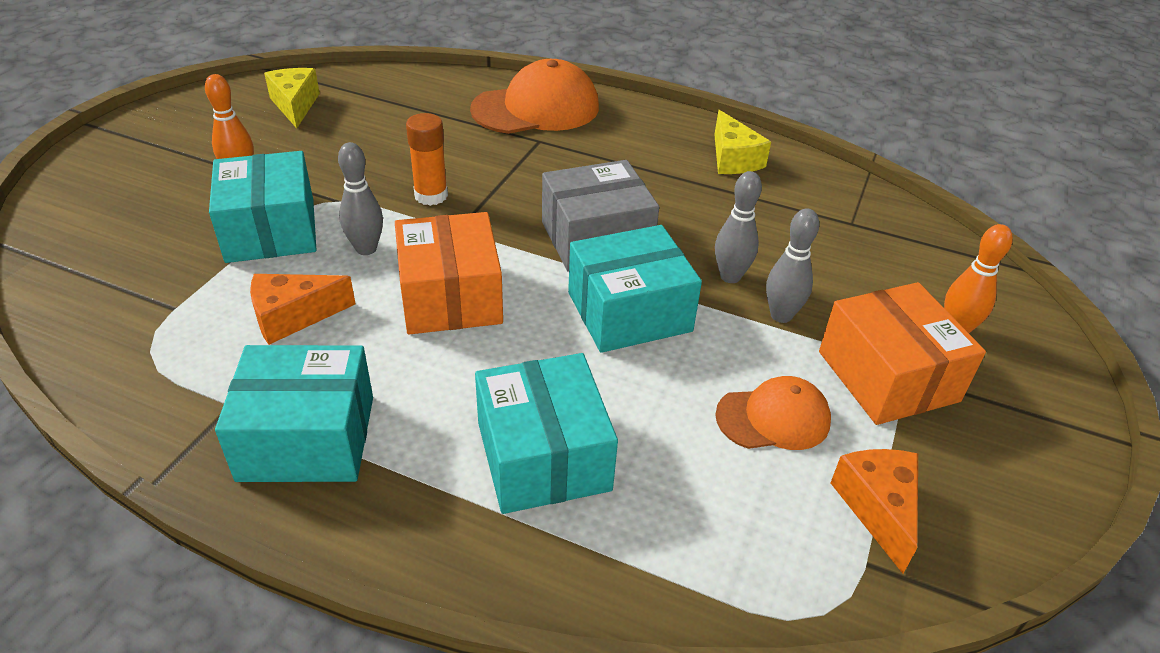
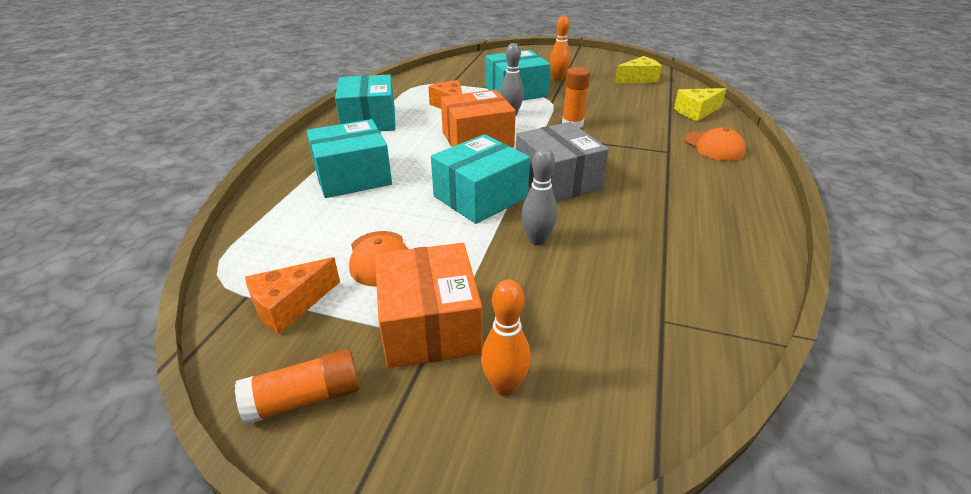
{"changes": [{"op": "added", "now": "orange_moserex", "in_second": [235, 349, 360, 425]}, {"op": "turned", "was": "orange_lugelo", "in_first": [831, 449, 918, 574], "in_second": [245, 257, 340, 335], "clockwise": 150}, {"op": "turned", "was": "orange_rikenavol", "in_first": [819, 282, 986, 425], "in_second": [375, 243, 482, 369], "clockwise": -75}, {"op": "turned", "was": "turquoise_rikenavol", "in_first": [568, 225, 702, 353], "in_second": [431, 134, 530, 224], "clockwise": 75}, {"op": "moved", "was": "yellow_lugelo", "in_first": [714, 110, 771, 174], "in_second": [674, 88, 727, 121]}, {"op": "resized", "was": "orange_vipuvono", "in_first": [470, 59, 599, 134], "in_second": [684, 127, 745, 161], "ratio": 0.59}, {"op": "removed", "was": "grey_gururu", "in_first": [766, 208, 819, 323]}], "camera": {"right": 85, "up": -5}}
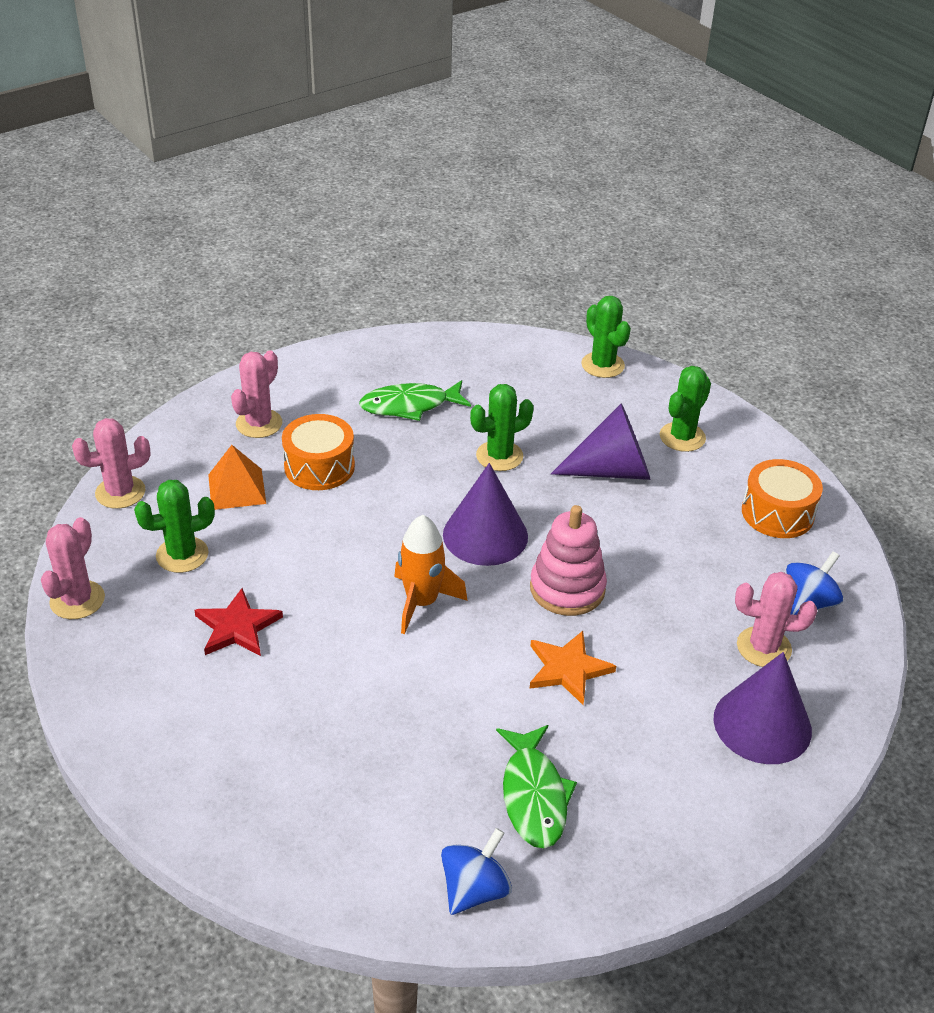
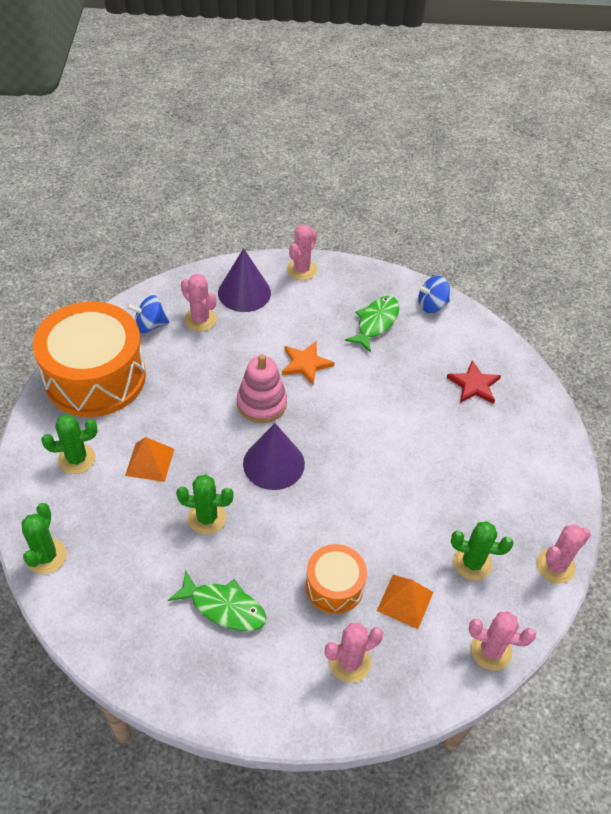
{"changes": [{"op": "resized", "was": "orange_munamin", "in_first": [742, 459, 823, 538], "in_second": [33, 301, 146, 417], "ratio": 1.99}, {"op": "replaced", "was": "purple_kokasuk", "now": "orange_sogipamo", "in_first": [551, 404, 650, 480], "in_second": [125, 437, 174, 482]}, {"op": "added", "now": "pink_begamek", "in_second": [287, 224, 317, 280]}, {"op": "moved", "was": "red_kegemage", "in_first": [194, 588, 283, 656], "in_second": [446, 360, 501, 404]}, {"op": "removed", "was": "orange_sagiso", "in_first": [394, 515, 468, 634]}], "camera": {"right": -145, "up": 10}}
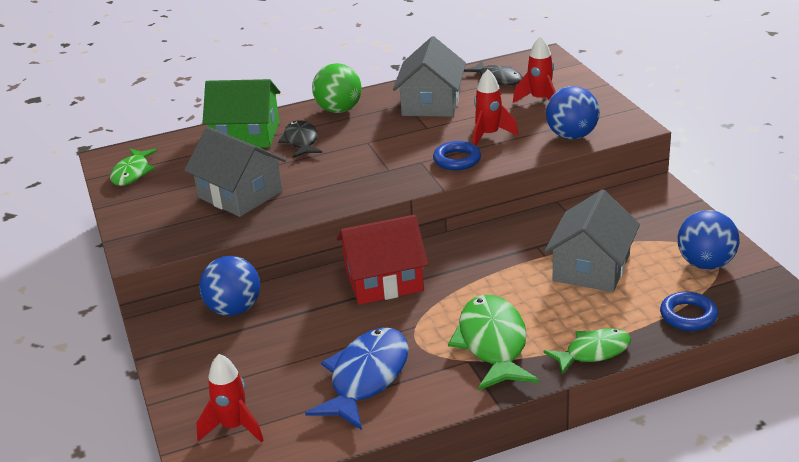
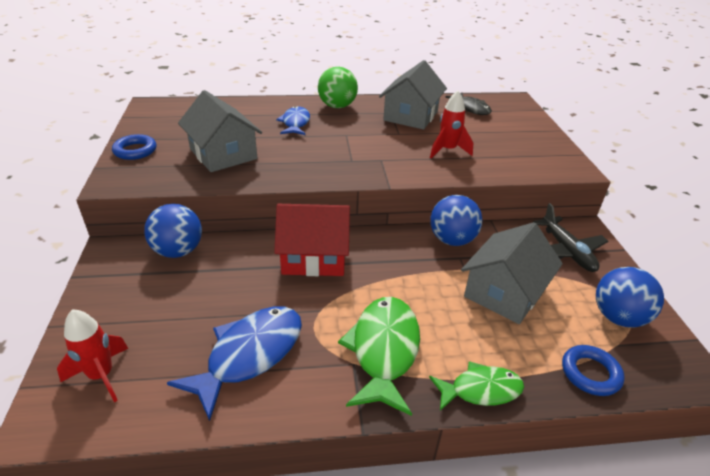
{"changes": [{"op": "moved", "was": "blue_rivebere", "in_first": [433, 141, 481, 170], "in_second": [112, 134, 156, 160]}, {"op": "recoloured", "was": "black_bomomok", "now": "blue_bomomok", "in_first": [278, 120, 322, 158], "in_second": [276, 106, 310, 135]}, {"op": "moved", "was": "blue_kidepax", "in_first": [546, 86, 600, 140], "in_second": [430, 195, 483, 246]}, {"op": "added", "now": "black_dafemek", "in_second": [533, 203, 608, 272]}, {"op": "removed", "was": "green_bomomok", "in_first": [110, 149, 158, 186]}, {"op": "removed", "was": "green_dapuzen", "in_first": [202, 79, 280, 148]}, {"op": "removed", "was": "red_sagiso", "in_first": [513, 36, 556, 103]}], "camera": {"right": 10, "up": 5}}
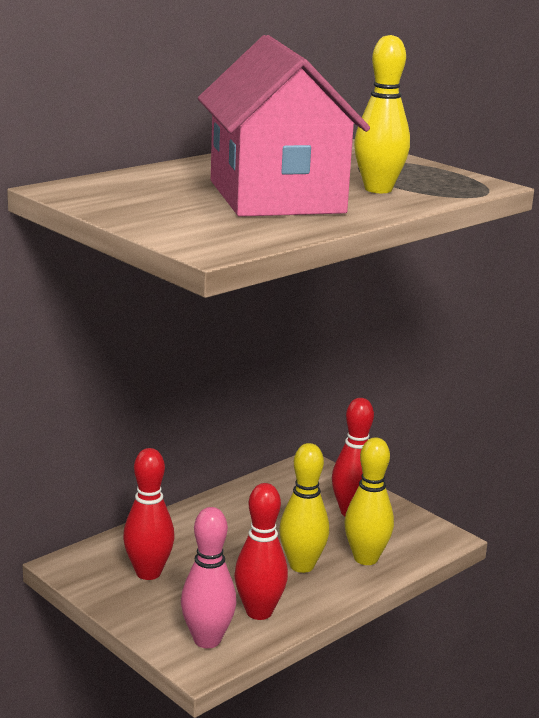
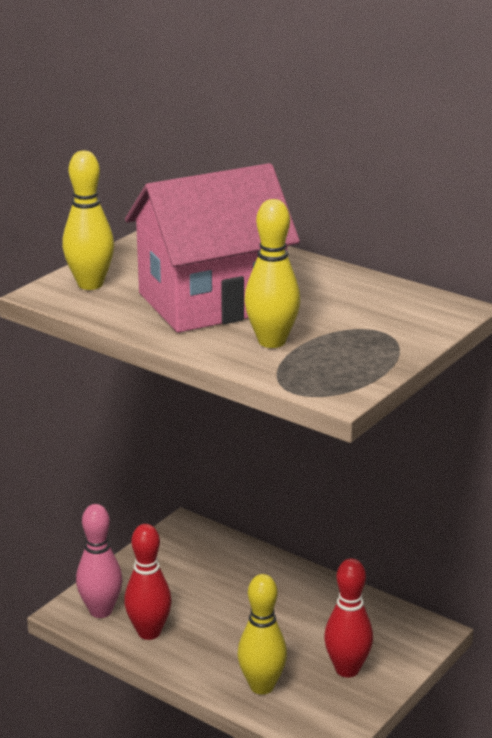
{"changes": [{"op": "moved", "was": "yellow_gururu", "in_first": [279, 443, 329, 573], "in_second": [62, 151, 114, 290]}, {"op": "removed", "was": "red_gururu", "in_first": [123, 448, 175, 580]}], "camera": {"right": 80, "up": 5}}
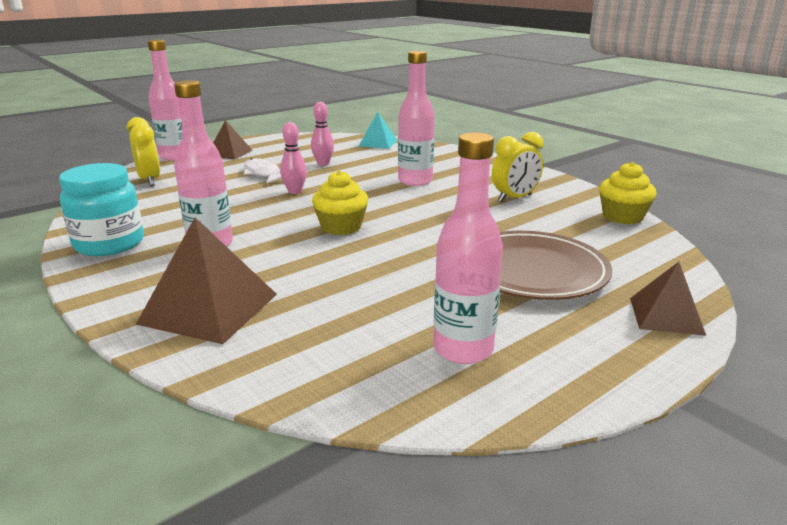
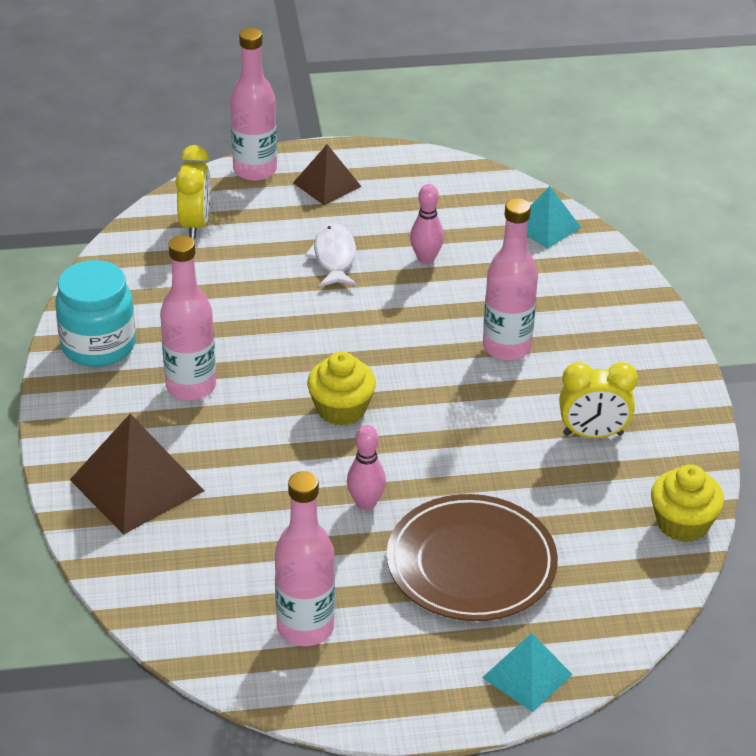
{"changes": [{"op": "moved", "was": "pink_gururu", "in_first": [280, 122, 307, 194], "in_second": [347, 425, 386, 511]}, {"op": "recoloured", "was": "brown_sogipamo", "now": "turquoise_sogipamo", "in_first": [630, 262, 706, 336], "in_second": [482, 633, 573, 712]}], "camera": {"right": 30, "up": 15}}
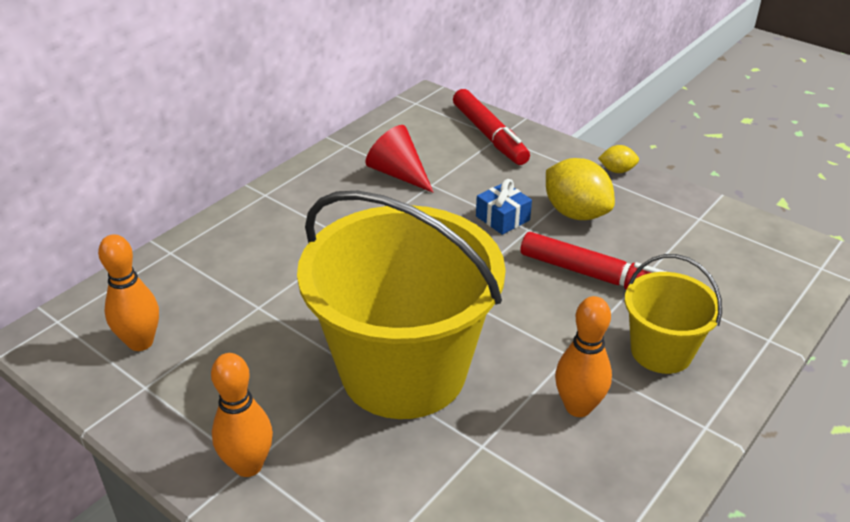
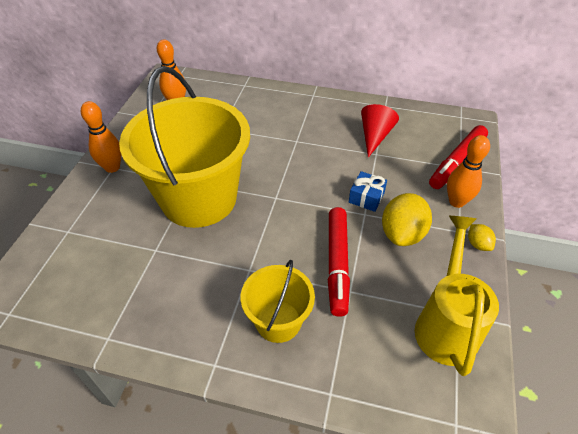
{"changes": [{"op": "added", "now": "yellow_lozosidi", "in_second": [415, 216, 499, 376]}, {"op": "moved", "was": "orange_gururu", "in_first": [555, 296, 612, 417], "in_second": [447, 135, 490, 208]}], "camera": {"right": 65, "up": 10}}
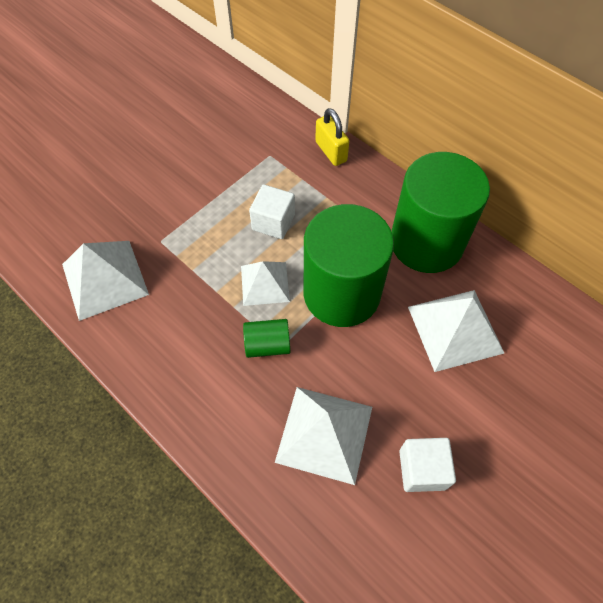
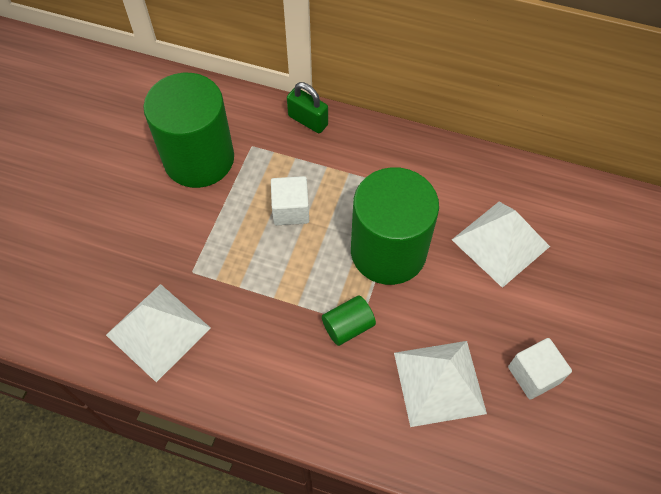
{"changes": [{"op": "moved", "was": "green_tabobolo", "in_first": [391, 152, 490, 273], "in_second": [143, 73, 234, 188]}, {"op": "recoloured", "was": "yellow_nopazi", "now": "green_nopazi", "in_first": [315, 108, 349, 166], "in_second": [287, 82, 328, 133]}, {"op": "removed", "was": "white_sogipamo", "in_first": [241, 261, 290, 306]}], "camera": {"right": -25, "up": 0}}
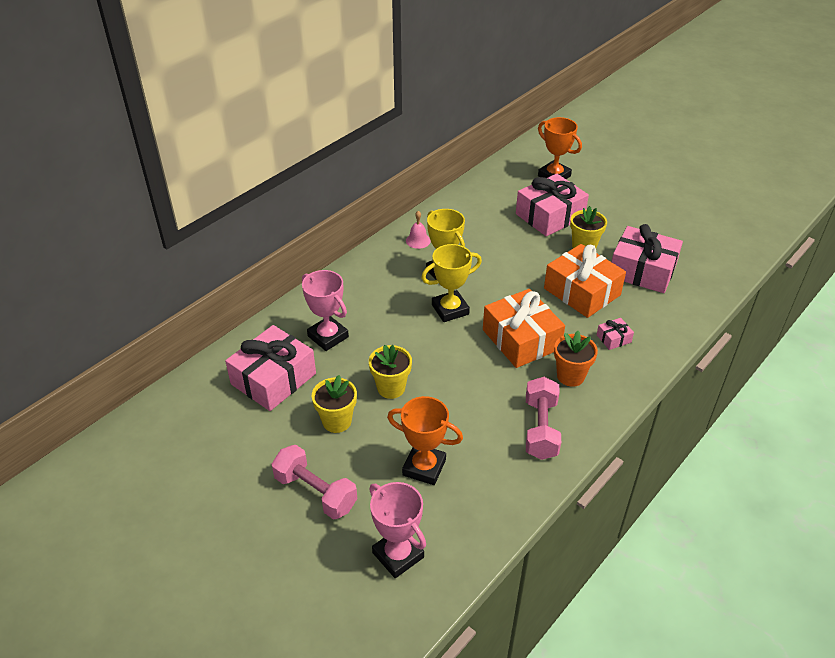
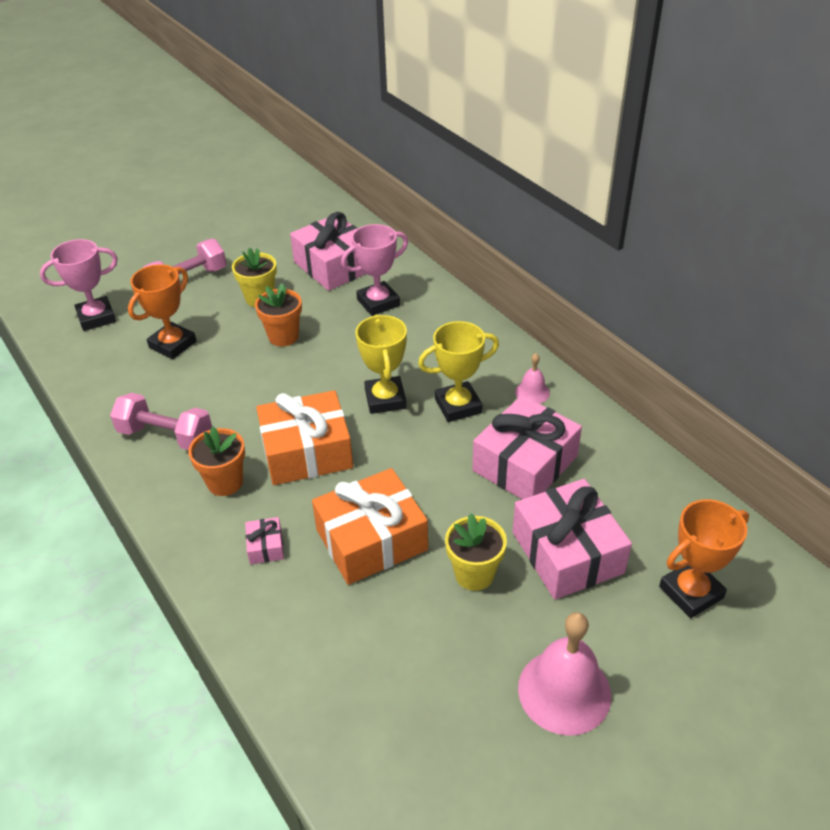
{"changes": [{"op": "recoloured", "was": "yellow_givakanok", "now": "orange_givakanok", "in_first": [369, 345, 412, 399], "in_second": [255, 283, 302, 347]}, {"op": "moved", "was": "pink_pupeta", "in_first": [612, 224, 683, 293], "in_second": [472, 395, 582, 499]}, {"op": "added", "now": "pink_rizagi", "in_second": [518, 612, 611, 736]}], "camera": {"right": 105, "up": 0}}
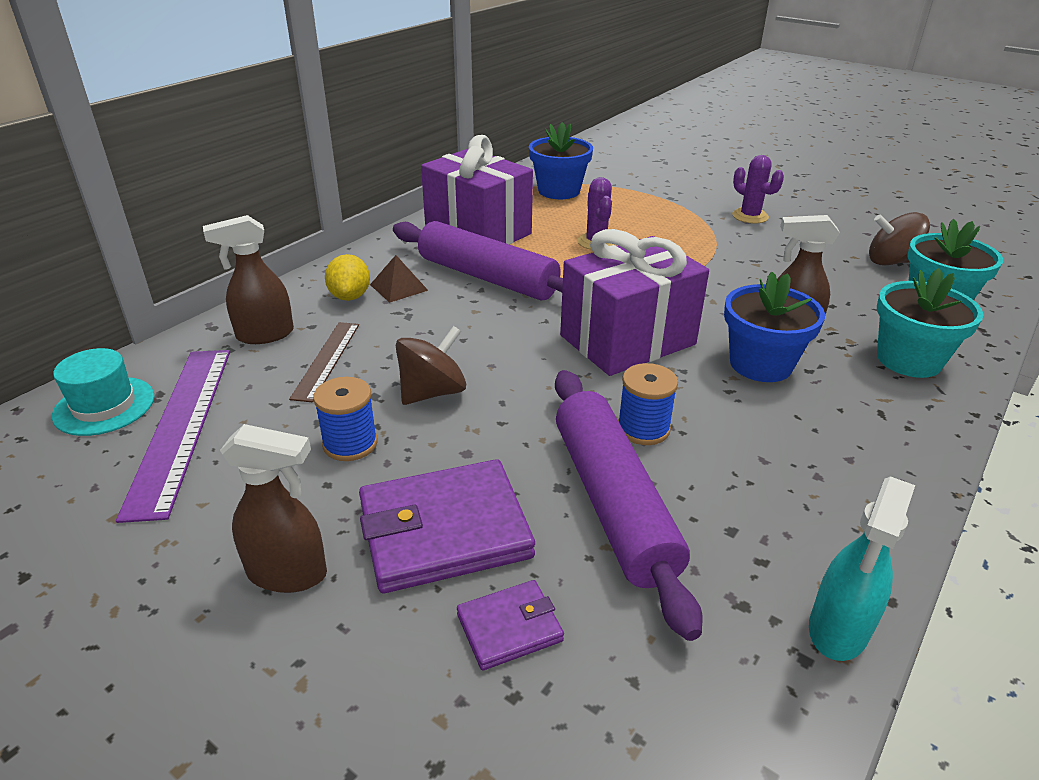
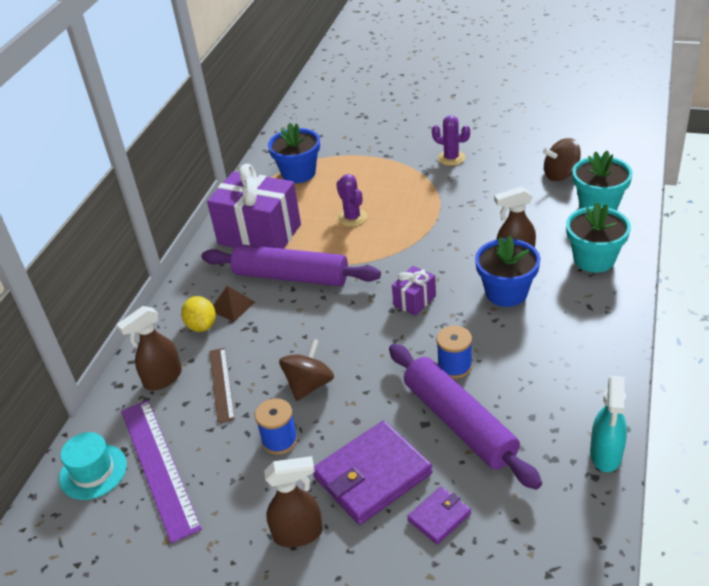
{"changes": [{"op": "resized", "was": "purple_pupeta", "in_first": [560, 229, 709, 376], "in_second": [392, 266, 436, 316], "ratio": 0.46}], "camera": {"right": -15, "up": 5}}
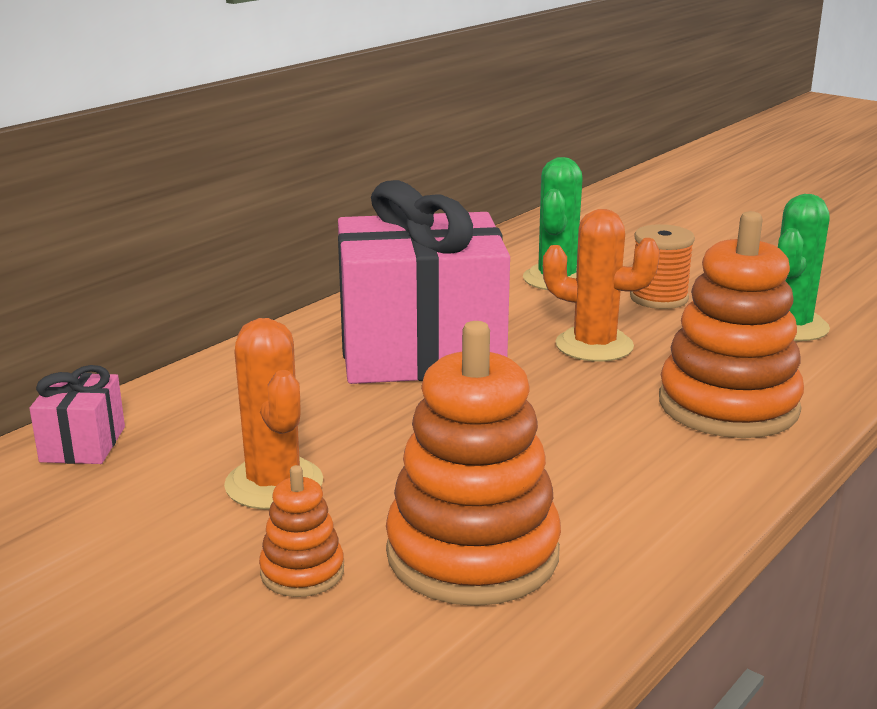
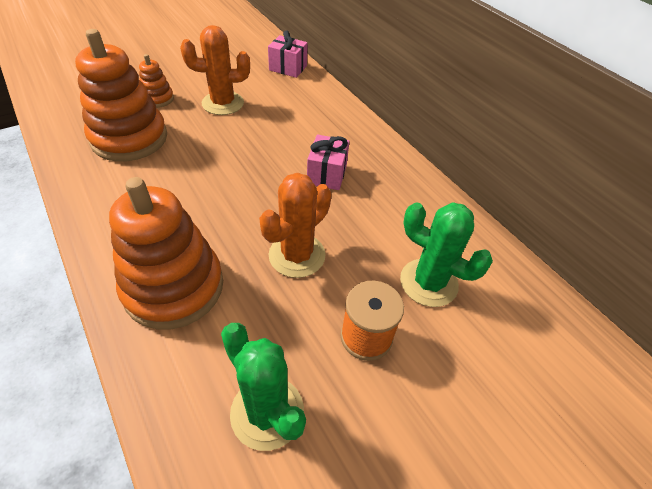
{"changes": [{"op": "resized", "was": "pink_pupeta", "in_first": [338, 180, 510, 384], "in_second": [307, 135, 350, 190], "ratio": 0.42}], "camera": {"right": 105, "up": 25}}
